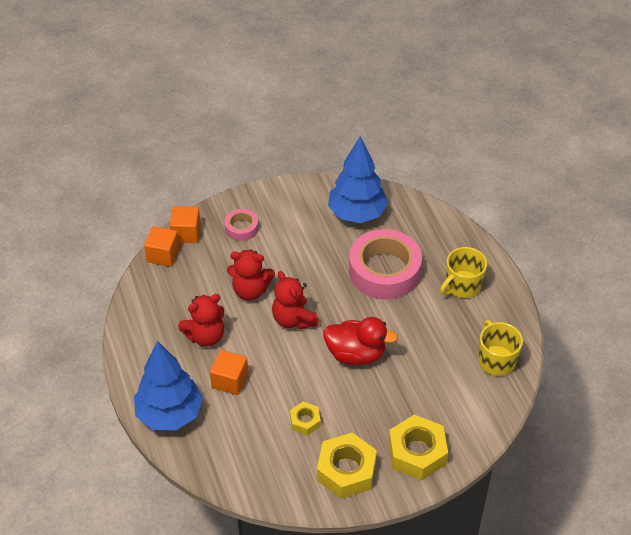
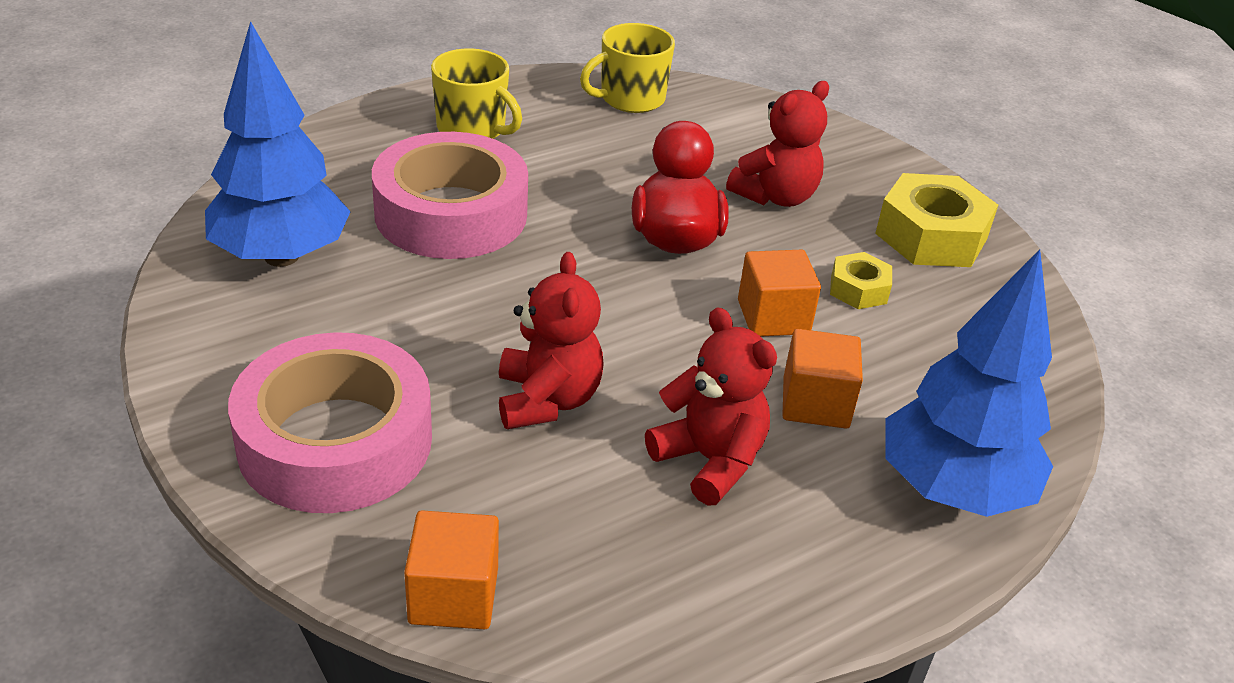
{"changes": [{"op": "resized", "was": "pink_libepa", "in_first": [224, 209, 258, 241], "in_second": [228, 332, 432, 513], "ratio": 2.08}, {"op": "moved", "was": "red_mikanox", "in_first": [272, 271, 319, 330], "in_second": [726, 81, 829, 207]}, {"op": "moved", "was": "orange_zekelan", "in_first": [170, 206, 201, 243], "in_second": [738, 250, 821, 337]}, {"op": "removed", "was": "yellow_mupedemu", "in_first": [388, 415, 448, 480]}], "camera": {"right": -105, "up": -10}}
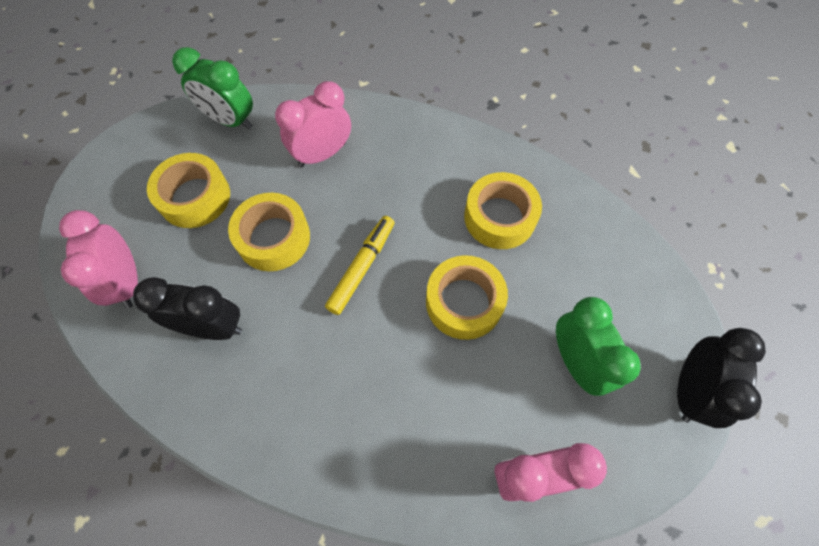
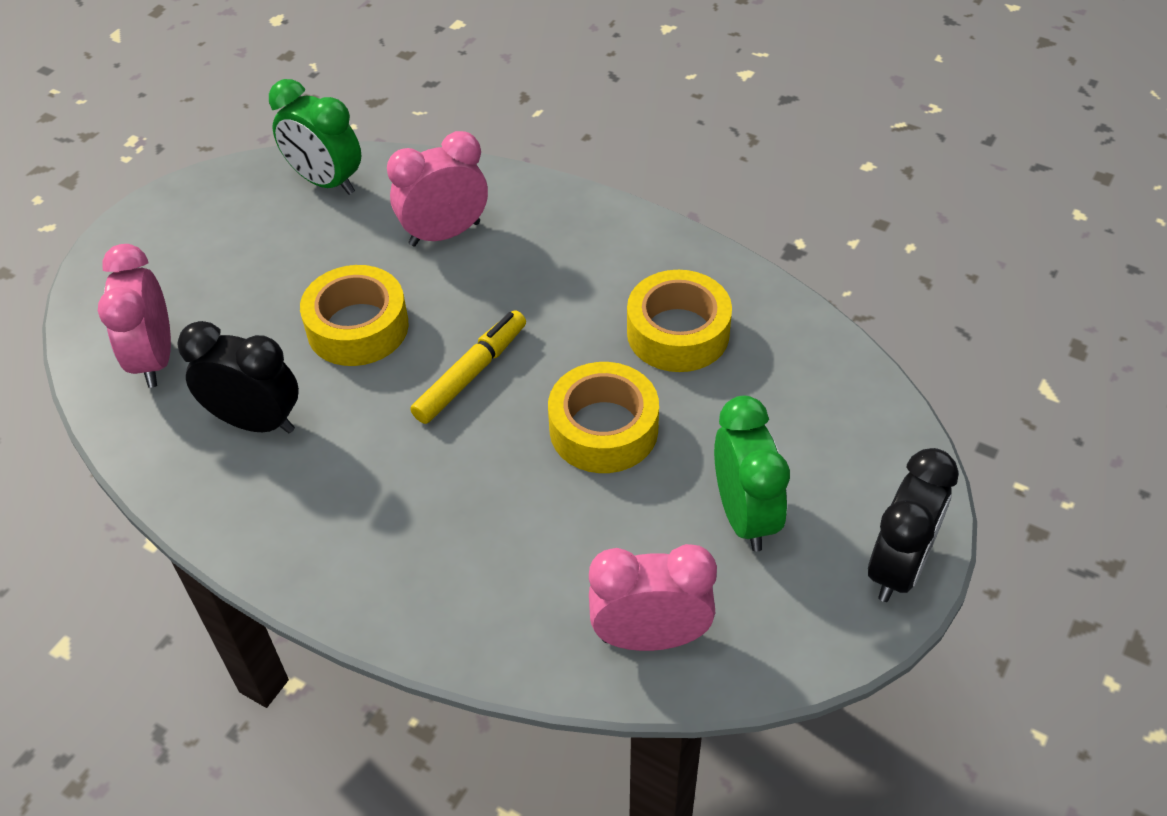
{"changes": [{"op": "removed", "was": "yellow_libepa", "in_first": [147, 153, 230, 228]}], "camera": {"right": 10, "up": -15}}
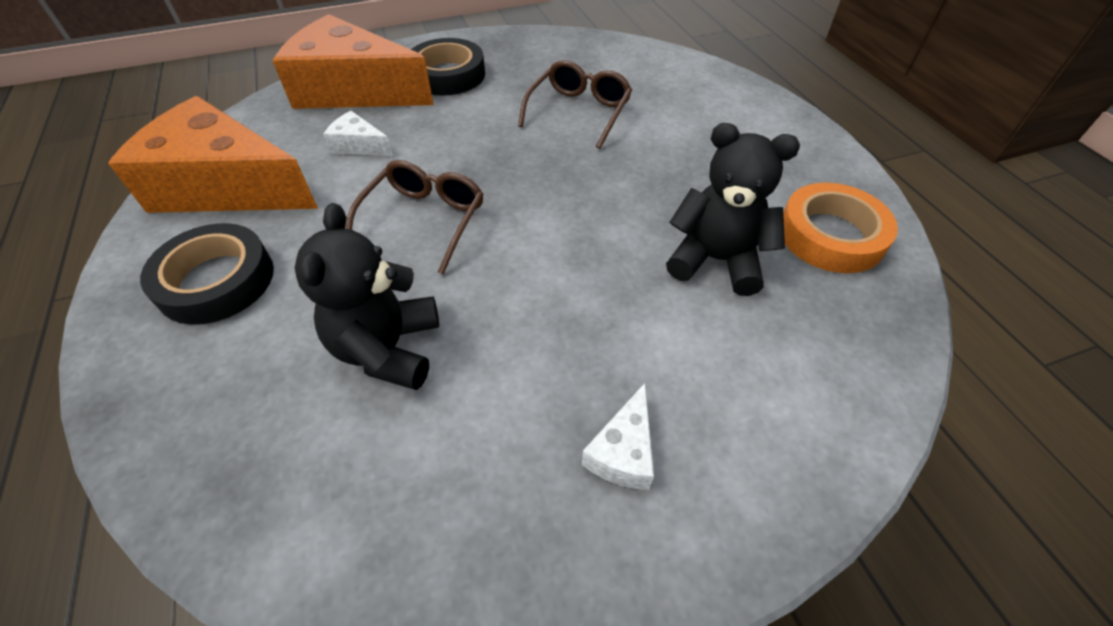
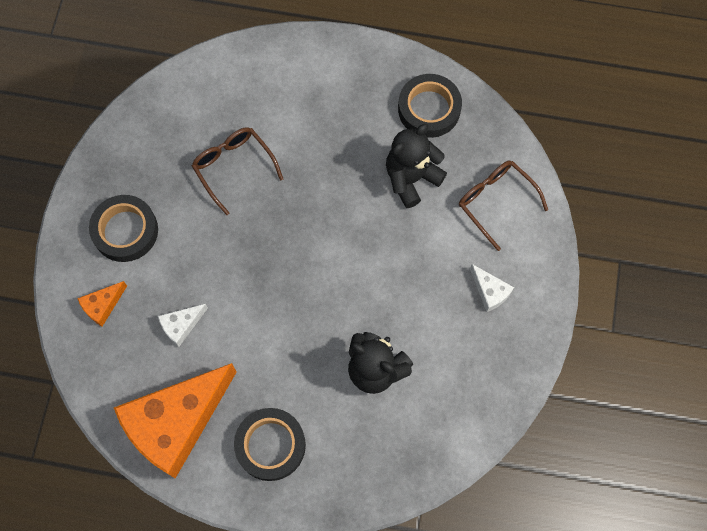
{"changes": [{"op": "resized", "was": "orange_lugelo", "in_first": [272, 14, 434, 109], "in_second": [77, 281, 127, 327], "ratio": 0.41}, {"op": "recoloured", "was": "orange_libepa", "now": "black_libepa", "in_first": [783, 183, 898, 273], "in_second": [398, 74, 462, 138]}, {"op": "moved", "was": "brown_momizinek", "in_first": [346, 160, 483, 274], "in_second": [459, 161, 548, 251]}], "camera": {"right": -60, "up": 20}}
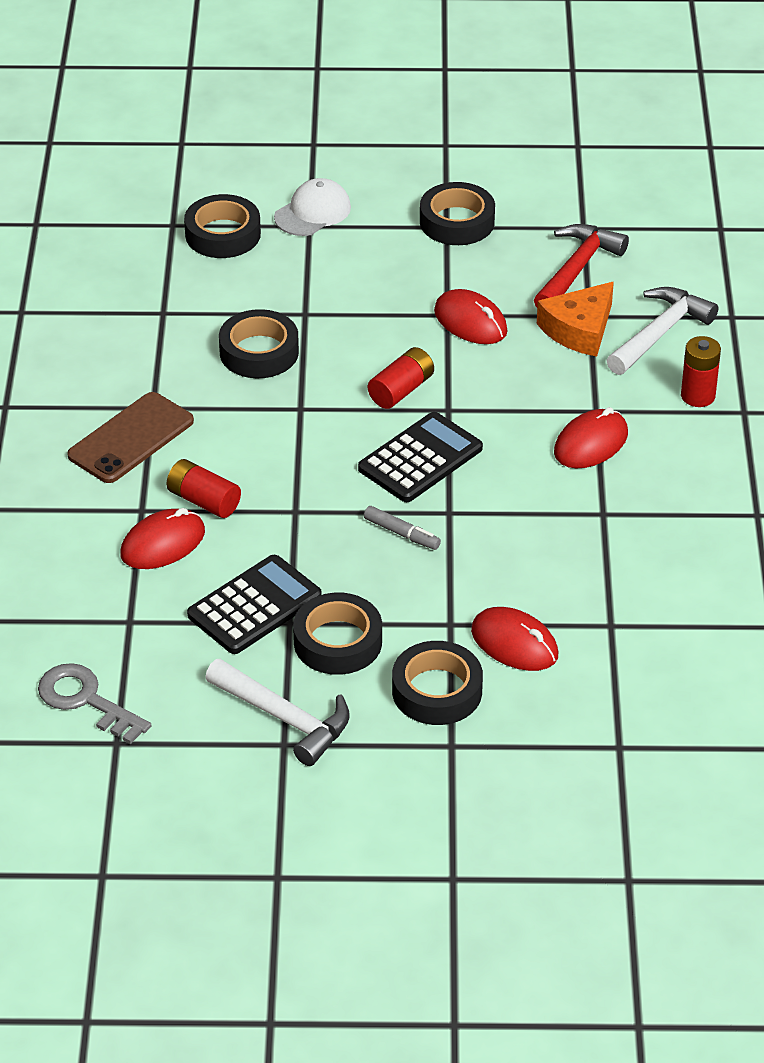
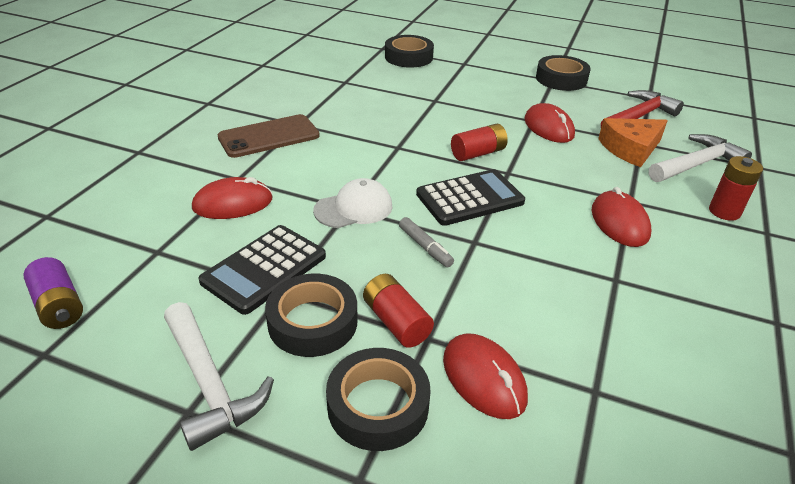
{"changes": [{"op": "replaced", "was": "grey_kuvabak", "now": "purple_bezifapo", "in_first": [38, 663, 151, 744], "in_second": [23, 257, 83, 329]}, {"op": "turned", "was": "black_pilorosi", "in_first": [187, 555, 322, 654], "in_second": [198, 225, 326, 315], "clockwise": 150}, {"op": "moved", "was": "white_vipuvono", "in_first": [274, 178, 351, 236], "in_second": [313, 178, 392, 228]}, {"op": "moved", "was": "red_bezifapo", "in_first": [166, 459, 241, 518], "in_second": [363, 274, 434, 348]}, {"op": "turned", "was": "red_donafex", "in_first": [554, 407, 628, 469], "in_second": [592, 187, 651, 247], "clockwise": -75}, {"op": "removed", "was": "black_libepa", "in_first": [219, 309, 299, 378]}], "camera": {"right": 20, "up": -5}}
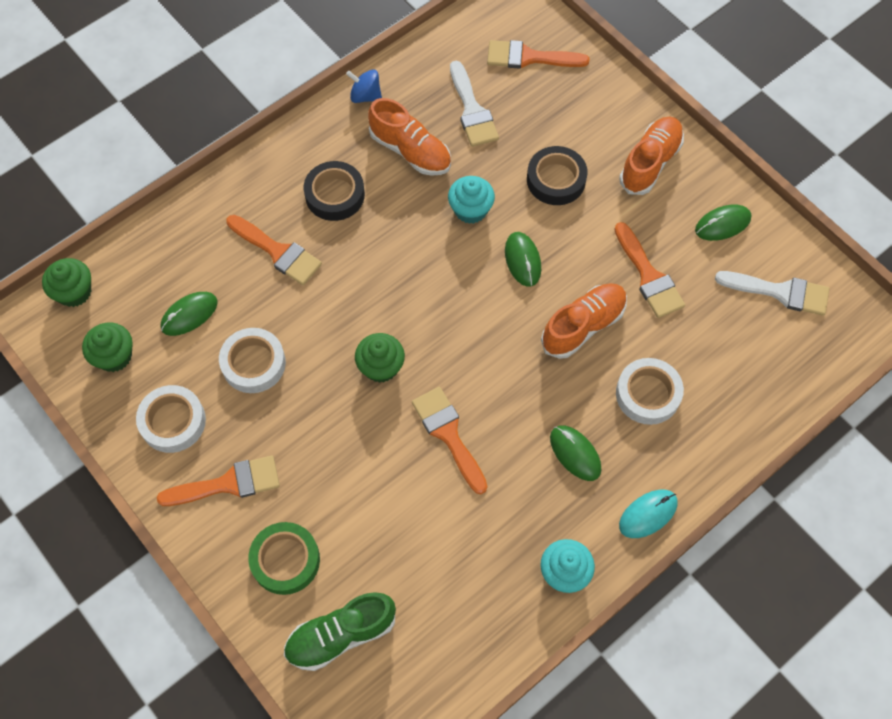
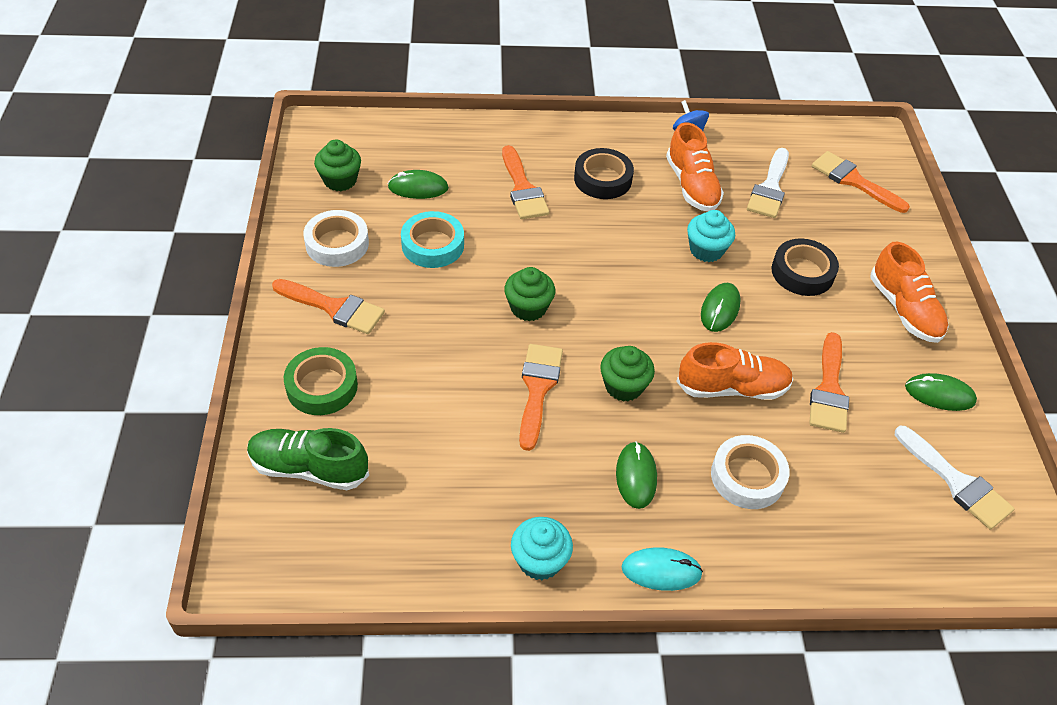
{"changes": [{"op": "recoloured", "was": "white_libepa", "now": "turquoise_libepa", "in_first": [219, 328, 286, 393], "in_second": [401, 211, 464, 268]}, {"op": "moved", "was": "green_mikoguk", "in_first": [42, 258, 91, 307], "in_second": [600, 346, 655, 402]}, {"op": "turned", "was": "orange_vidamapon", "in_first": [619, 117, 684, 195], "in_second": [871, 242, 948, 343], "clockwise": 90}], "camera": {"right": 35, "up": -15}}
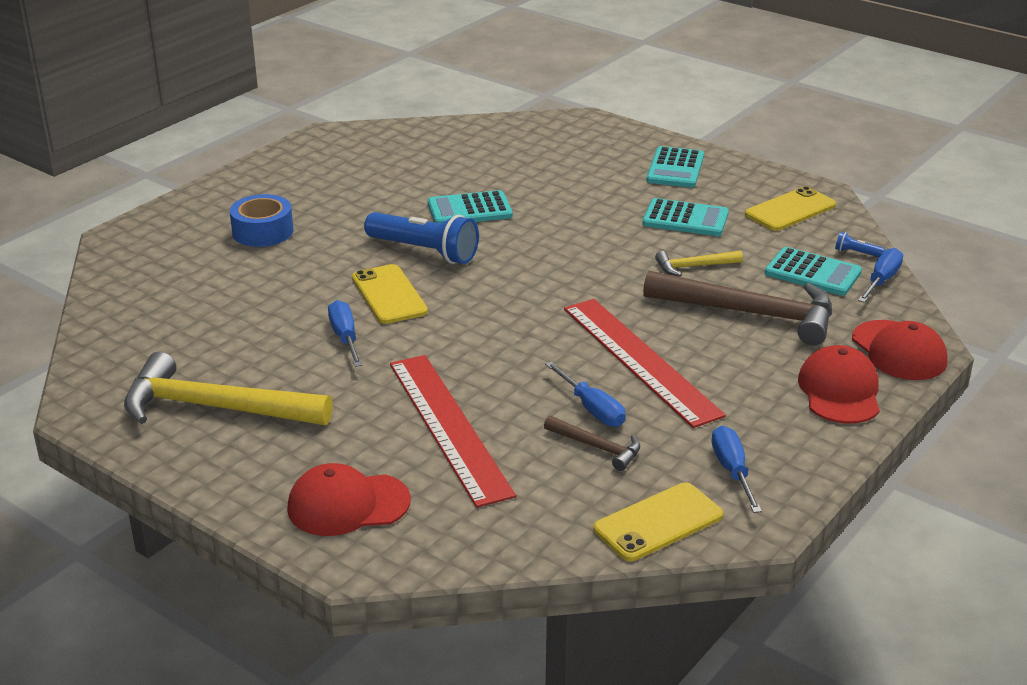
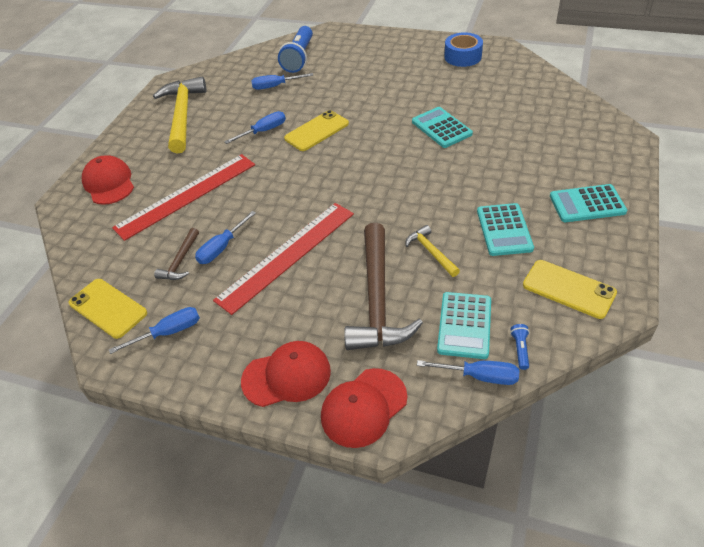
{"changes": [{"op": "added", "now": "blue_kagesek", "in_second": [251, 73, 313, 90]}, {"op": "moved", "was": "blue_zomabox", "in_first": [364, 212, 479, 264], "in_second": [278, 26, 313, 73]}, {"op": "moved", "was": "blue_libepa", "in_first": [230, 194, 294, 247], "in_second": [444, 32, 483, 67]}], "camera": {"right": 75, "up": 15}}
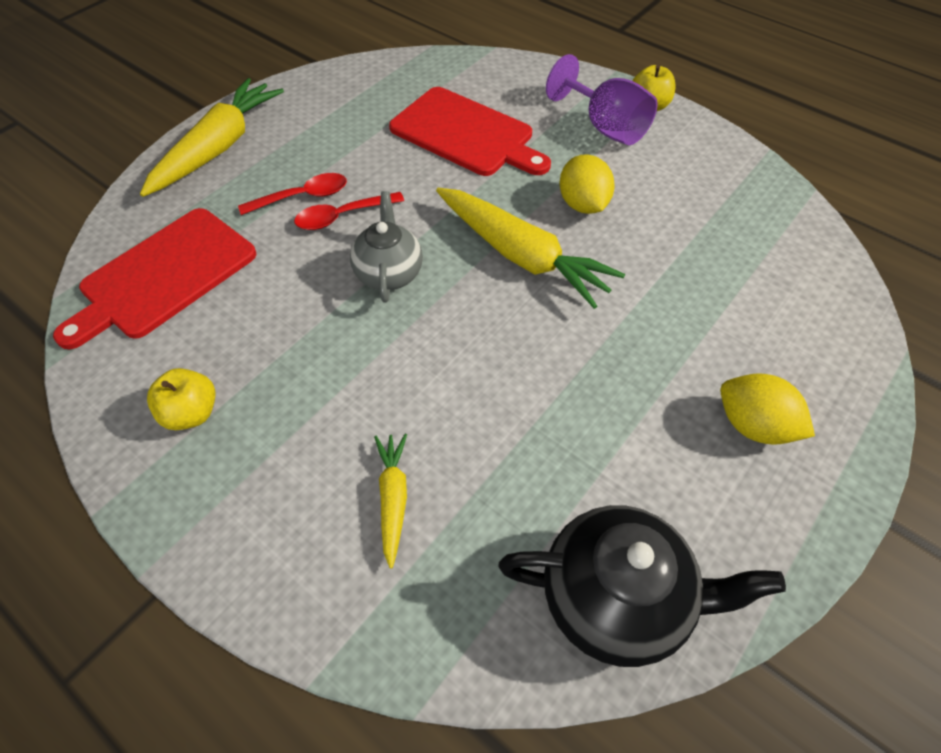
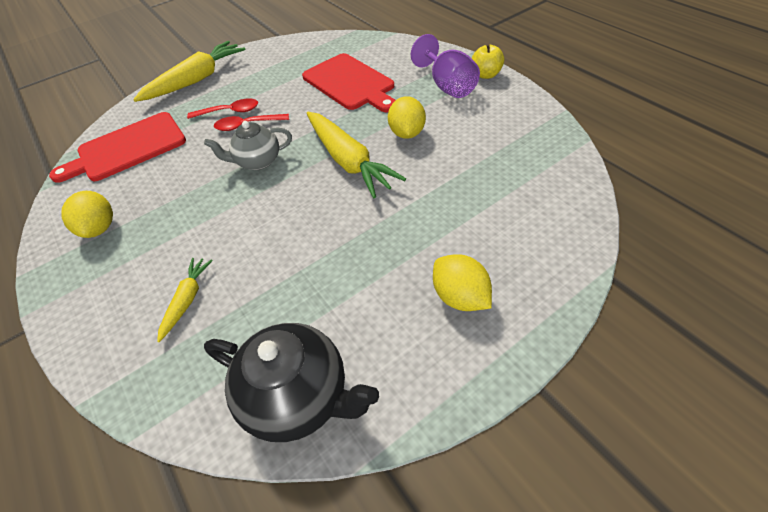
{"changes": [{"op": "replaced", "was": "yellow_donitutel", "now": "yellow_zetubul", "in_first": [147, 368, 216, 430], "in_second": [61, 191, 113, 238]}, {"op": "turned", "was": "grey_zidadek", "in_first": [350, 191, 423, 303], "in_second": [204, 121, 292, 170], "clockwise": -120}], "camera": {"right": 20, "up": -5}}
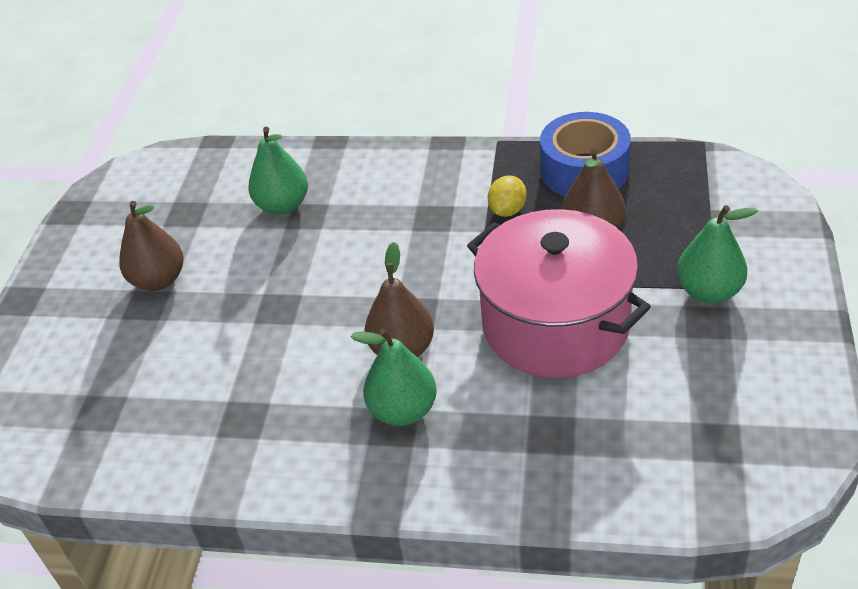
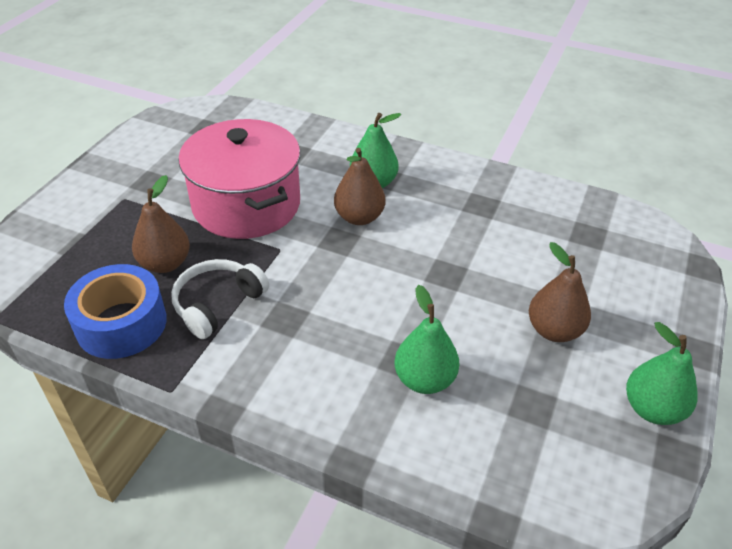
{"changes": [{"op": "replaced", "was": "yellow_zetubul", "now": "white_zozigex", "in_first": [488, 176, 527, 217], "in_second": [171, 259, 269, 339]}, {"op": "moved", "was": "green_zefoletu", "in_first": [677, 205, 758, 303], "in_second": [626, 322, 698, 425]}], "camera": {"right": -170, "up": 0}}
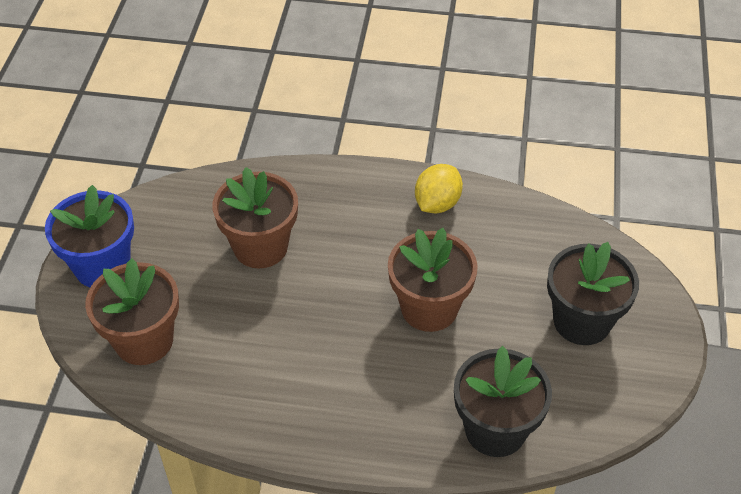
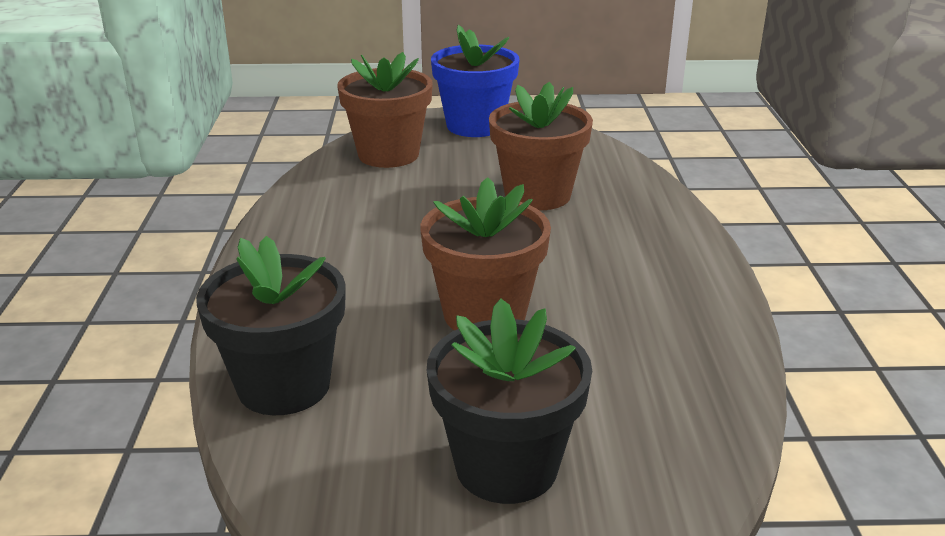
{"changes": [{"op": "removed", "was": "yellow_zetubul", "in_first": [415, 164, 463, 213]}], "camera": {"right": 80, "up": -20}}
